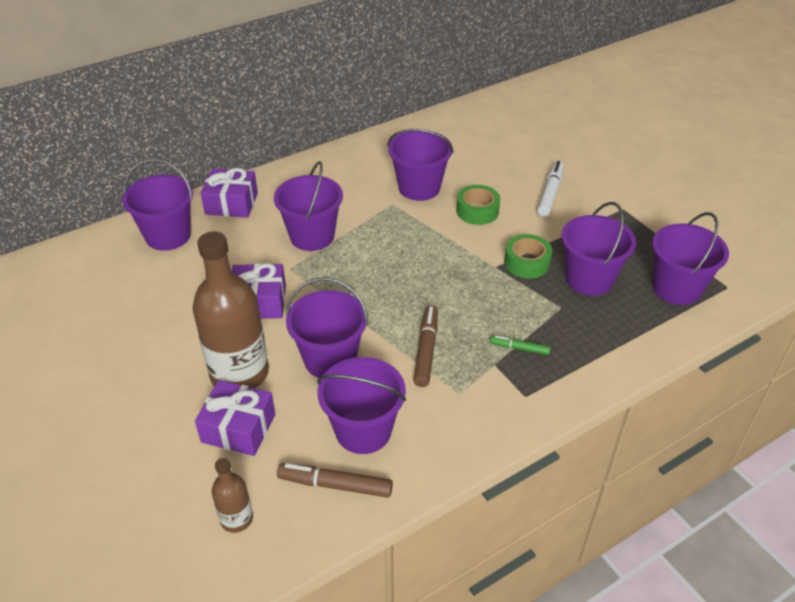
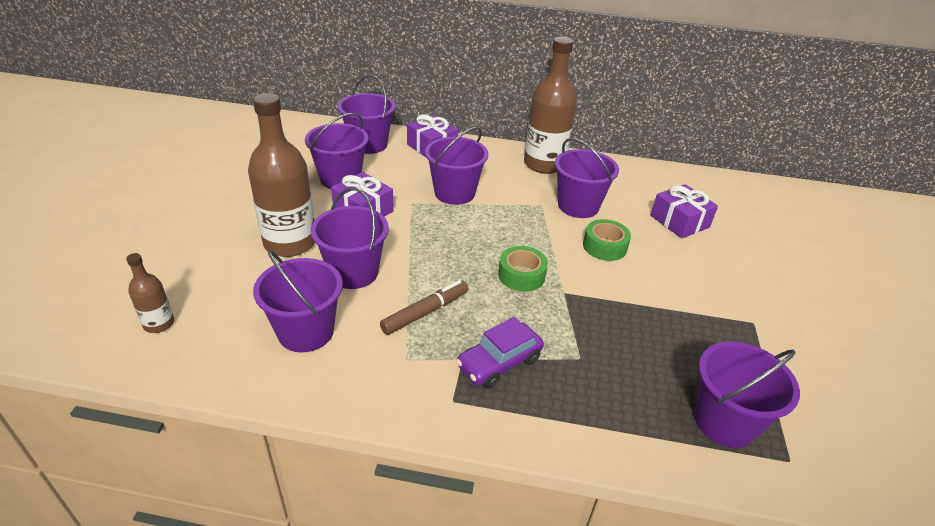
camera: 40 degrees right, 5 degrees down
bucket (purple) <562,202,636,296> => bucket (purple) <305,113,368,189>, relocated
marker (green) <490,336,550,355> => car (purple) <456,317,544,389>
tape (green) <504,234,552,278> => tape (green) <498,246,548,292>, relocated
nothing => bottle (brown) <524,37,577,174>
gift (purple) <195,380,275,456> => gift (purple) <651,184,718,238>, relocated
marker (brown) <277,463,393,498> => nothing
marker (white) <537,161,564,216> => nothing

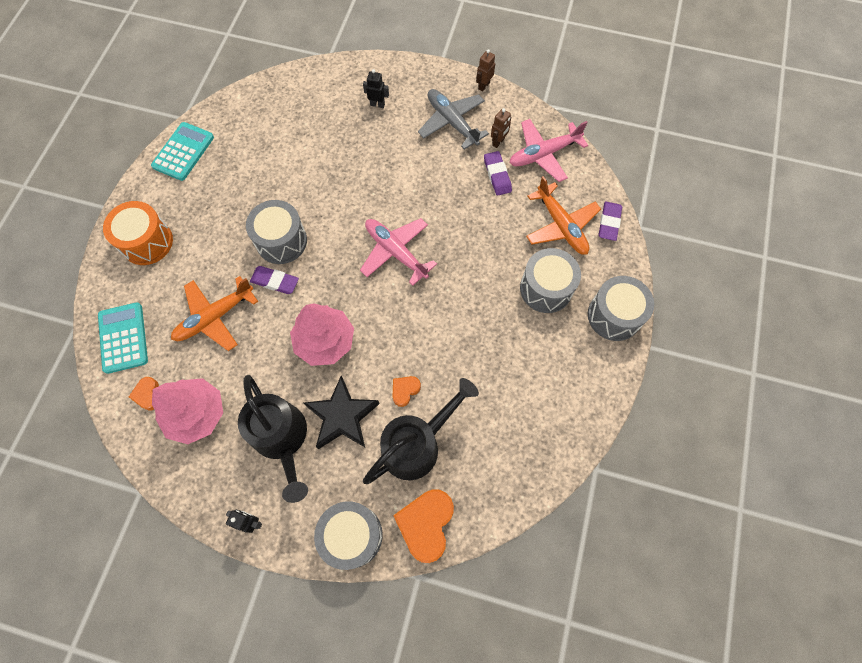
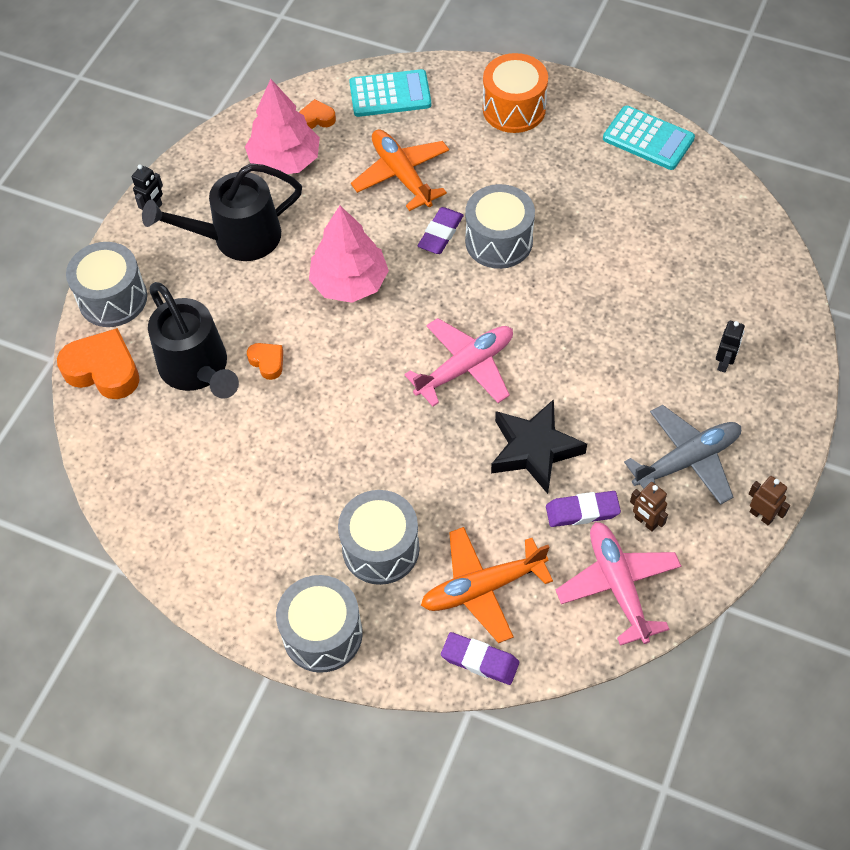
camera: 100 degrees right, 10 degrees down
star (black) <304,376,380,449> => star (black) <491,399,587,494>, relocated

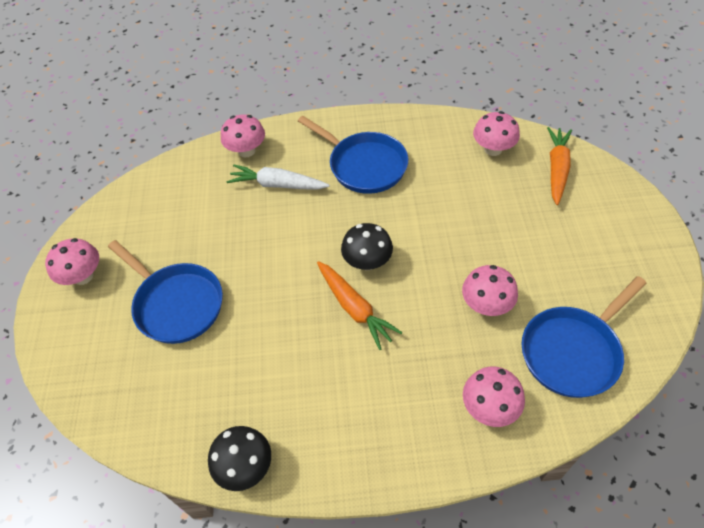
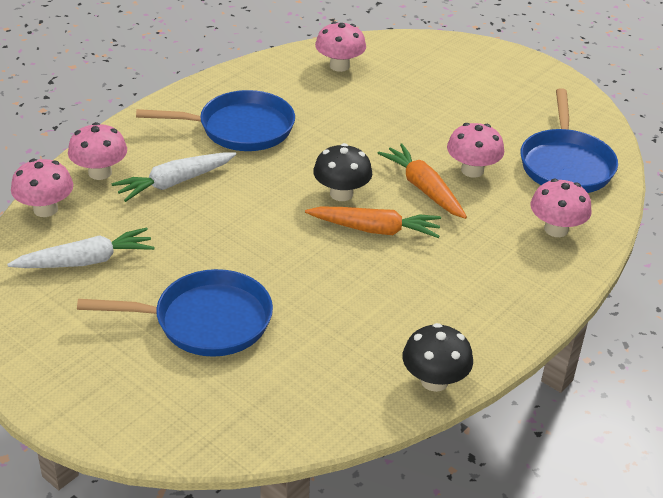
camera: 50 degrees left, 15 degrees down
nothing => carrot (white) <7,227,154,268>
mushroom (pink) <45,238,99,285> => mushroom (pink) <11,159,73,217>, relocated
carrot (orange) <547,127,572,205> => carrot (orange) <377,143,467,219>, relocated

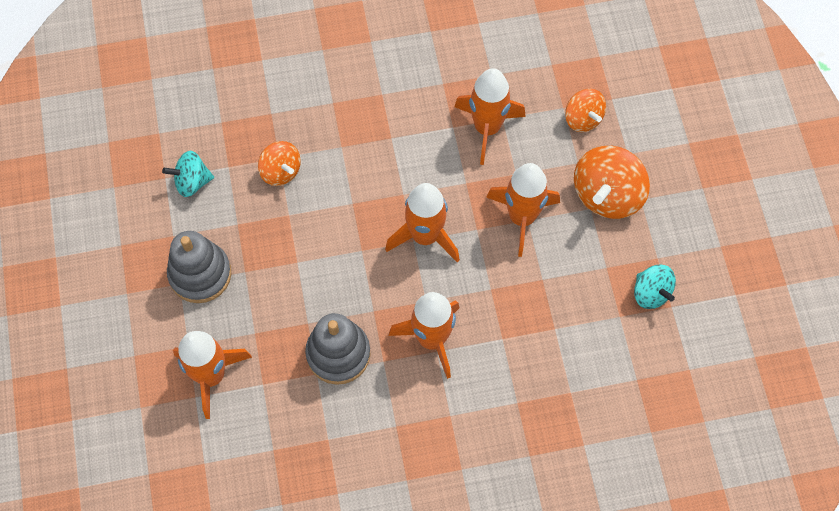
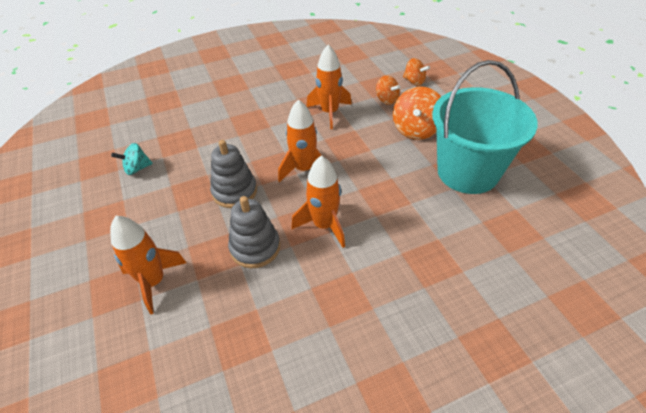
camera: 10 degrees left, 20 degrees down
stacking toy (grey) <167,231,231,303> => stacking toy (grey) <210,140,257,208>, relocated
spinning top (orange) <258,141,301,186> => spinning top (orange) <403,58,430,86>, relocated
spinning top (turquoise) <634,265,676,309> => bucket (turquoise) <432,60,538,194>
rocket (orange) <486,163,560,257> => nothing

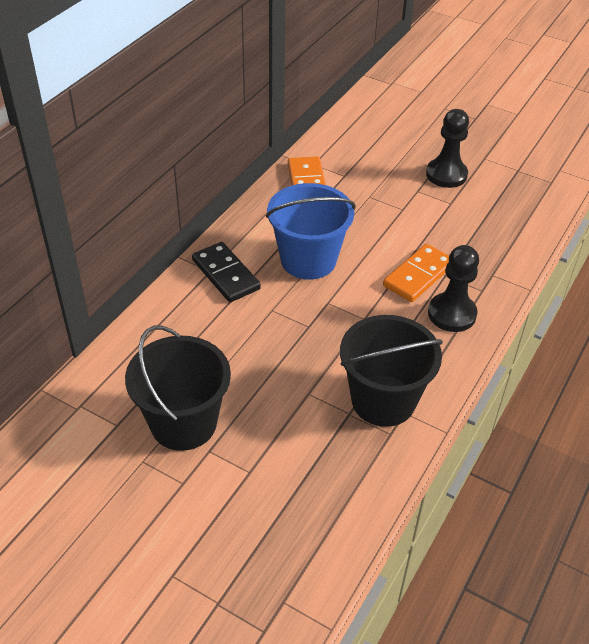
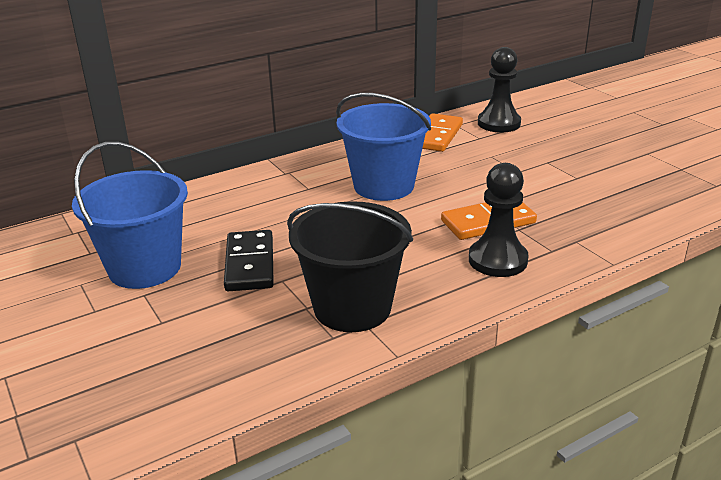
camera: 30 degrees right, 15 degrees down
bucket (black) <125,325,231,451> => bucket (blue) <72,142,188,289>
domino (black) <192,242,261,302> => domino (black) <224,230,274,291>, relocated
pawn (black) <426,109,469,188> => pawn (black) <478,47,521,132>, relocated

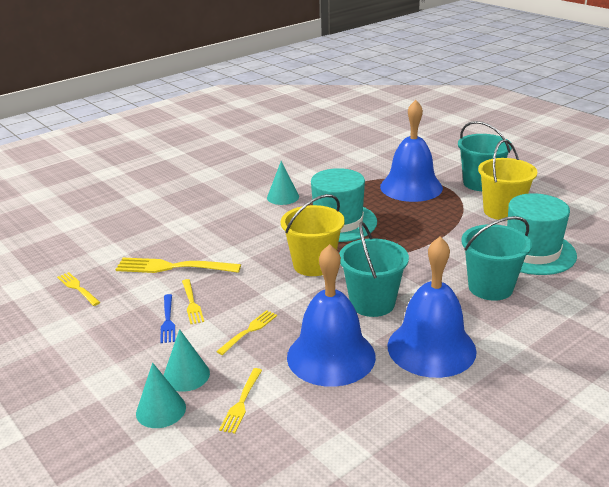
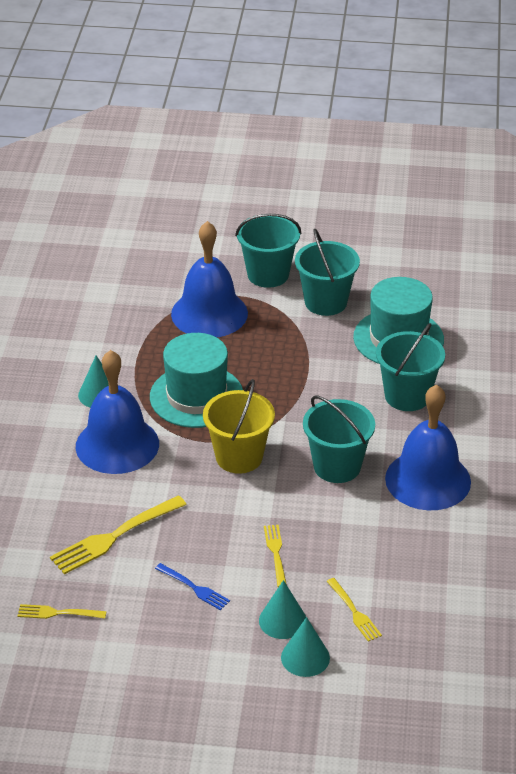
camera: 45 degrees left, 10 degrees up
bell (blue) <287,244,376,387> => bell (blue) <76,350,159,474>, relocated
bucket (yellow) <478,140,537,221> => bucket (turquoise) <295,229,360,316>
fork (yellow) <182,279,204,324> => nothing

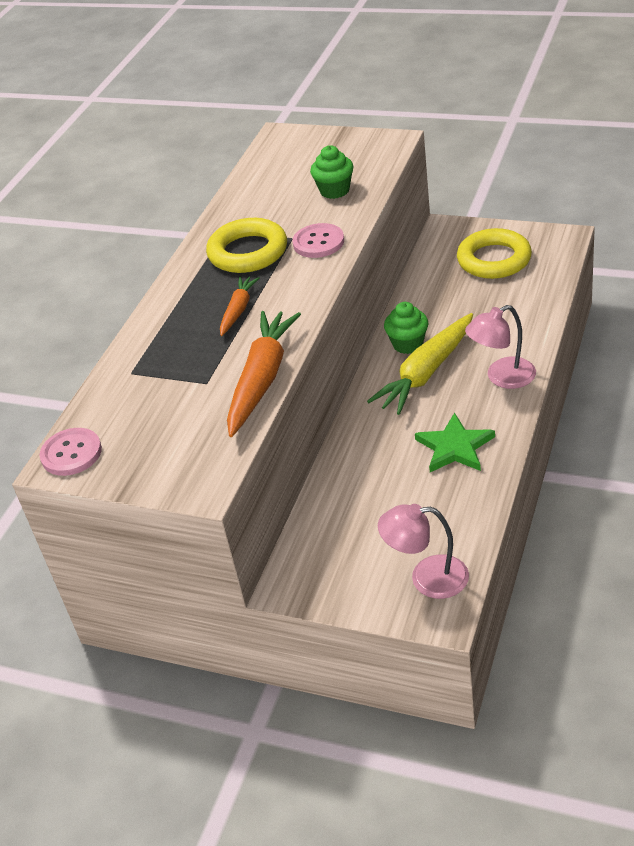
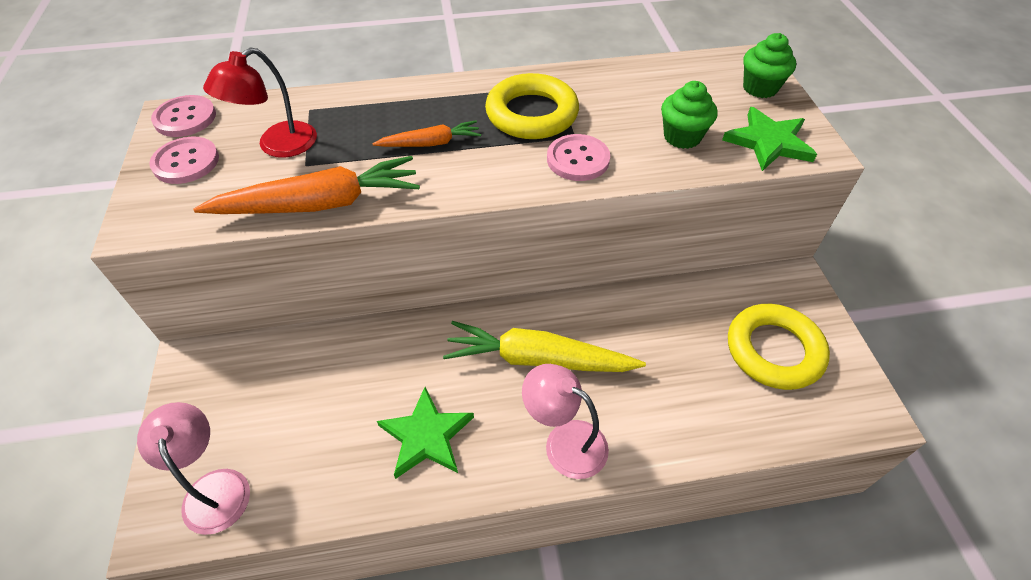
camera: 55 degrees right, 10 degrees up
nothing => button (pink) <149,137,219,184>
nothing => lamp (red) <203,48,317,158>
nothing => star (green) <722,107,817,171>
cupcake (green) <384,302,428,354> => cupcake (green) <743,33,796,98>, relocated

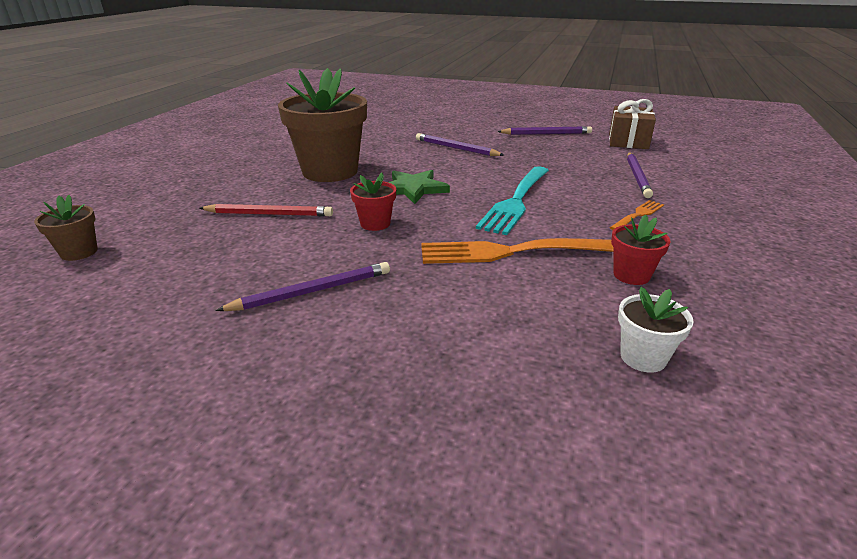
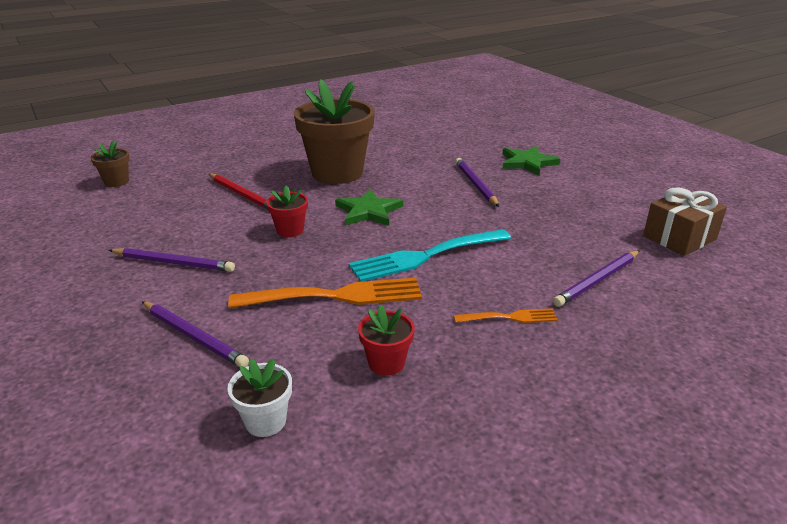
camera: 40 degrees right, 0 degrees up
pencil (purple) <497,126,592,135> => pencil (purple) <142,301,249,367>, relocated
fork (orange) <421,238,614,264> => fork (orange) <228,278,422,309>, 135 degrees clockwise
nothing => star (green) <502,146,560,175>

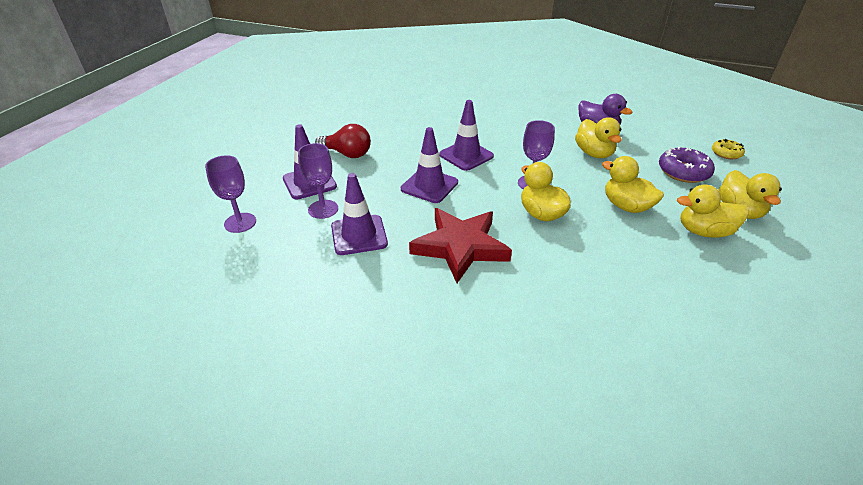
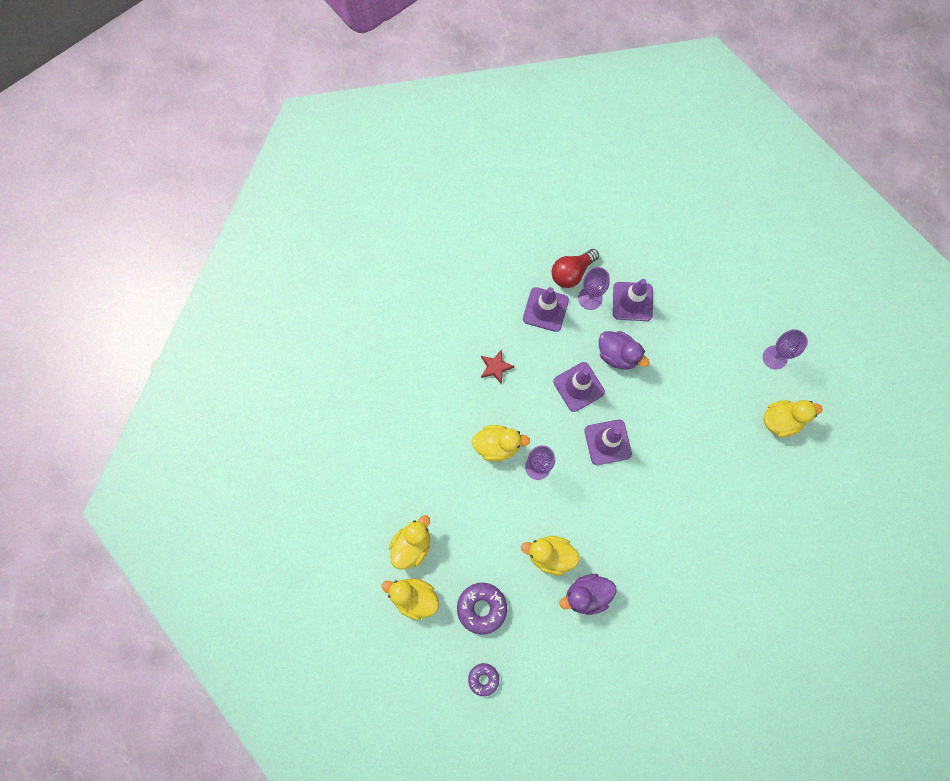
camera: 120 degrees right, 35 degrees up
donut (yellow) <712,139,745,159> => donut (purple) <468,663,499,696>
star (red) <409,208,512,283> => star (red) <481,349,514,384>, x0.47
light bulb (red) <315,124,371,158> => light bulb (red) <552,249,599,288>, relocated
nothing => duck (purple) <599,331,649,370>
goblet (purple) <205,155,256,233> => goblet (purple) <763,329,808,370>, relocated
duck (yellow) <602,156,664,213> => duck (yellow) <764,400,823,437>, relocated

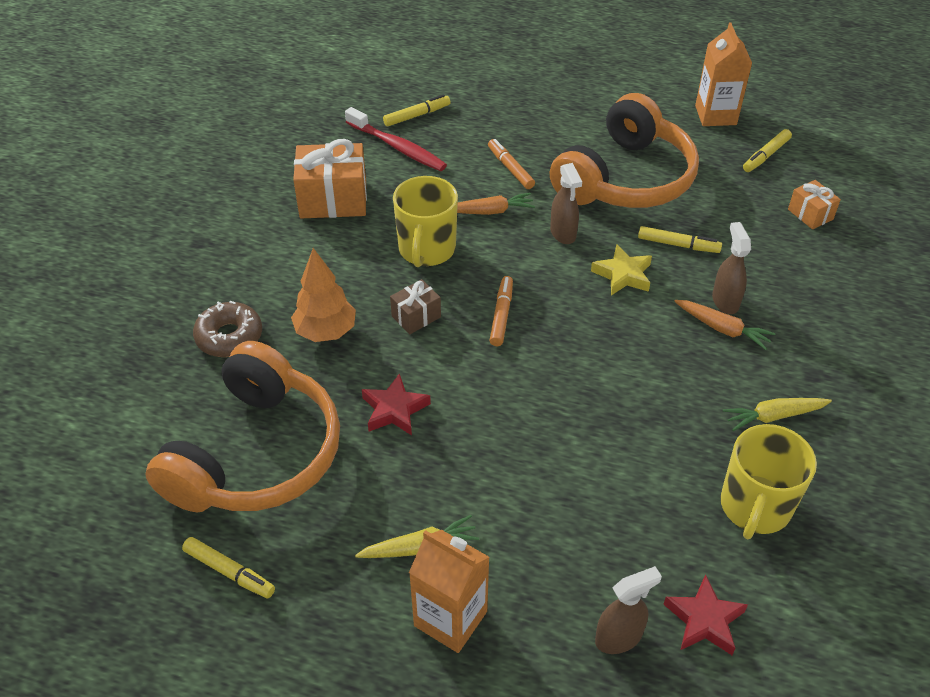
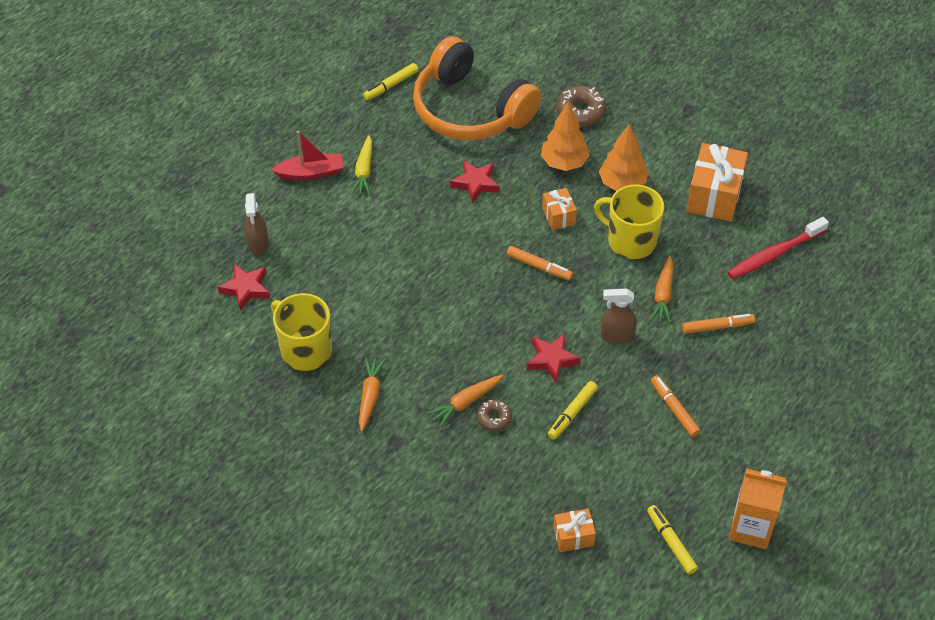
camera: 110 degrees right, 5 degrees up
carton (orange) <409,530,490,653> => boat (red) <271,131,343,180>
carrot (yellow) <723,398,832,431> => carrot (orange) <359,357,386,432>
spray bottle (brown) <712,222,751,314> => donut (brown) <477,399,512,431>
star (yellow) <591,244,652,296> => star (red) <527,334,581,383>
gift (brown) <390,279,441,334> => gift (orange) <542,188,577,230>
nothing => tree (orange) <599,124,648,191>
headphones (orange) <550,93,699,208> => marker (orange) <651,375,701,437>
marker (yellow) <383,94,451,126> => nothing

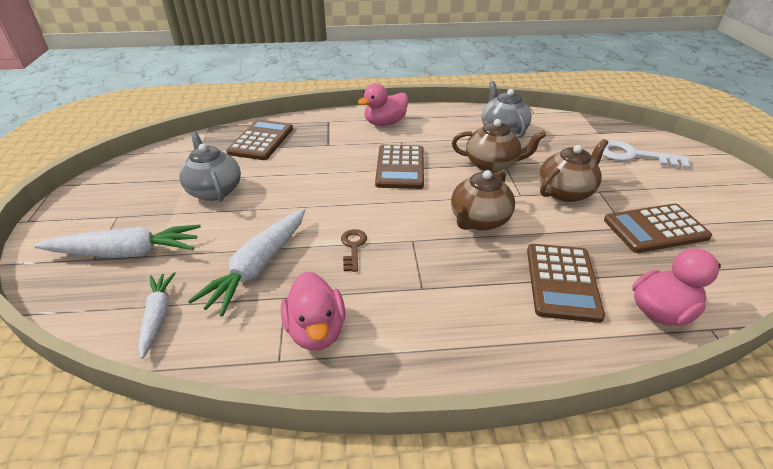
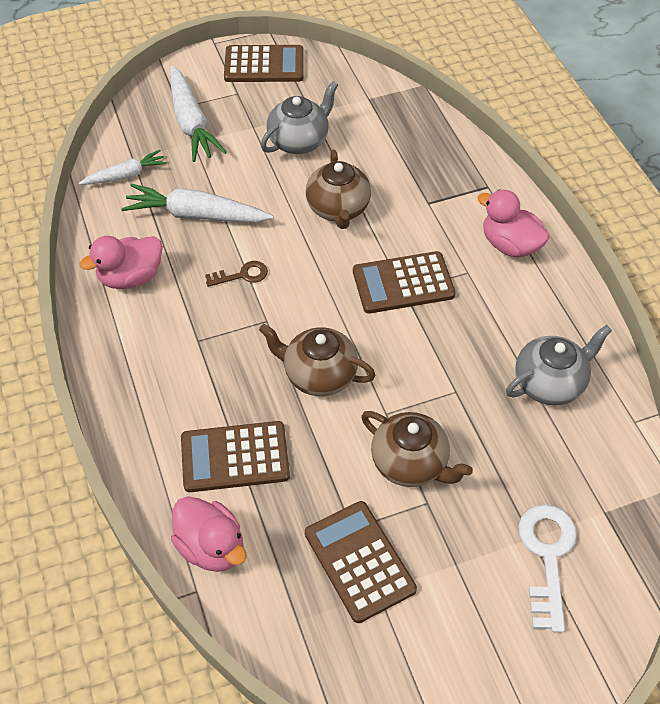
camera: 75 degrees right, 15 degrees up
calculator (brown) <226,120,293,160> => calculator (brown) <224,45,304,82>, relocated
teapot (brown) <452,119,546,173> => teapot (brown) <306,150,371,229>, relocated

